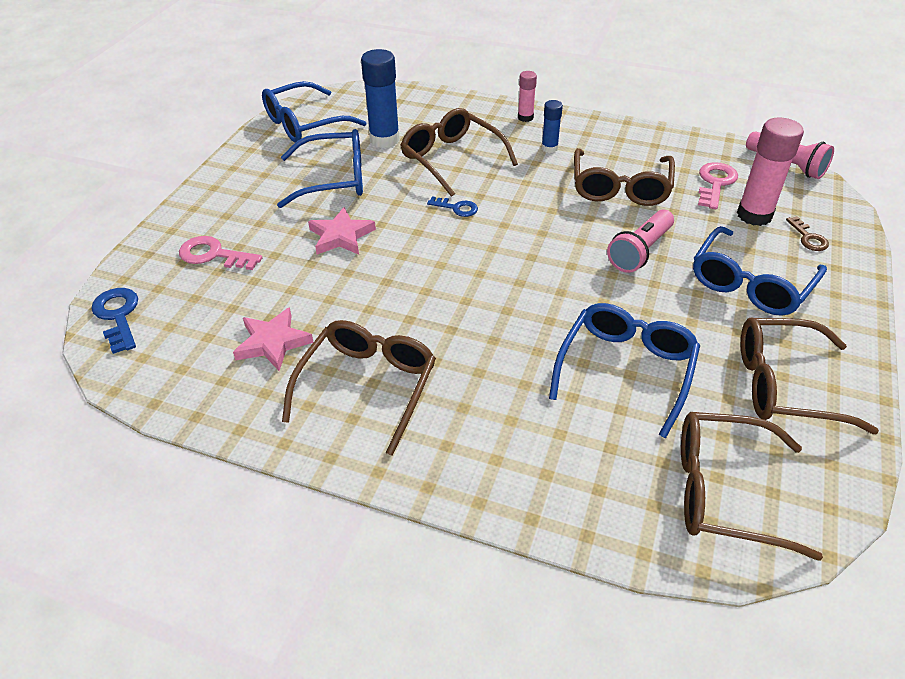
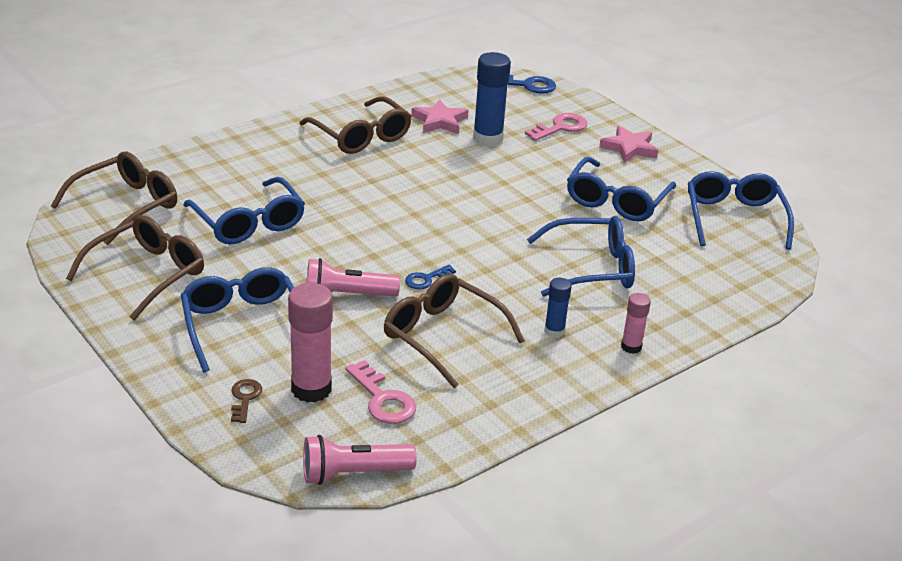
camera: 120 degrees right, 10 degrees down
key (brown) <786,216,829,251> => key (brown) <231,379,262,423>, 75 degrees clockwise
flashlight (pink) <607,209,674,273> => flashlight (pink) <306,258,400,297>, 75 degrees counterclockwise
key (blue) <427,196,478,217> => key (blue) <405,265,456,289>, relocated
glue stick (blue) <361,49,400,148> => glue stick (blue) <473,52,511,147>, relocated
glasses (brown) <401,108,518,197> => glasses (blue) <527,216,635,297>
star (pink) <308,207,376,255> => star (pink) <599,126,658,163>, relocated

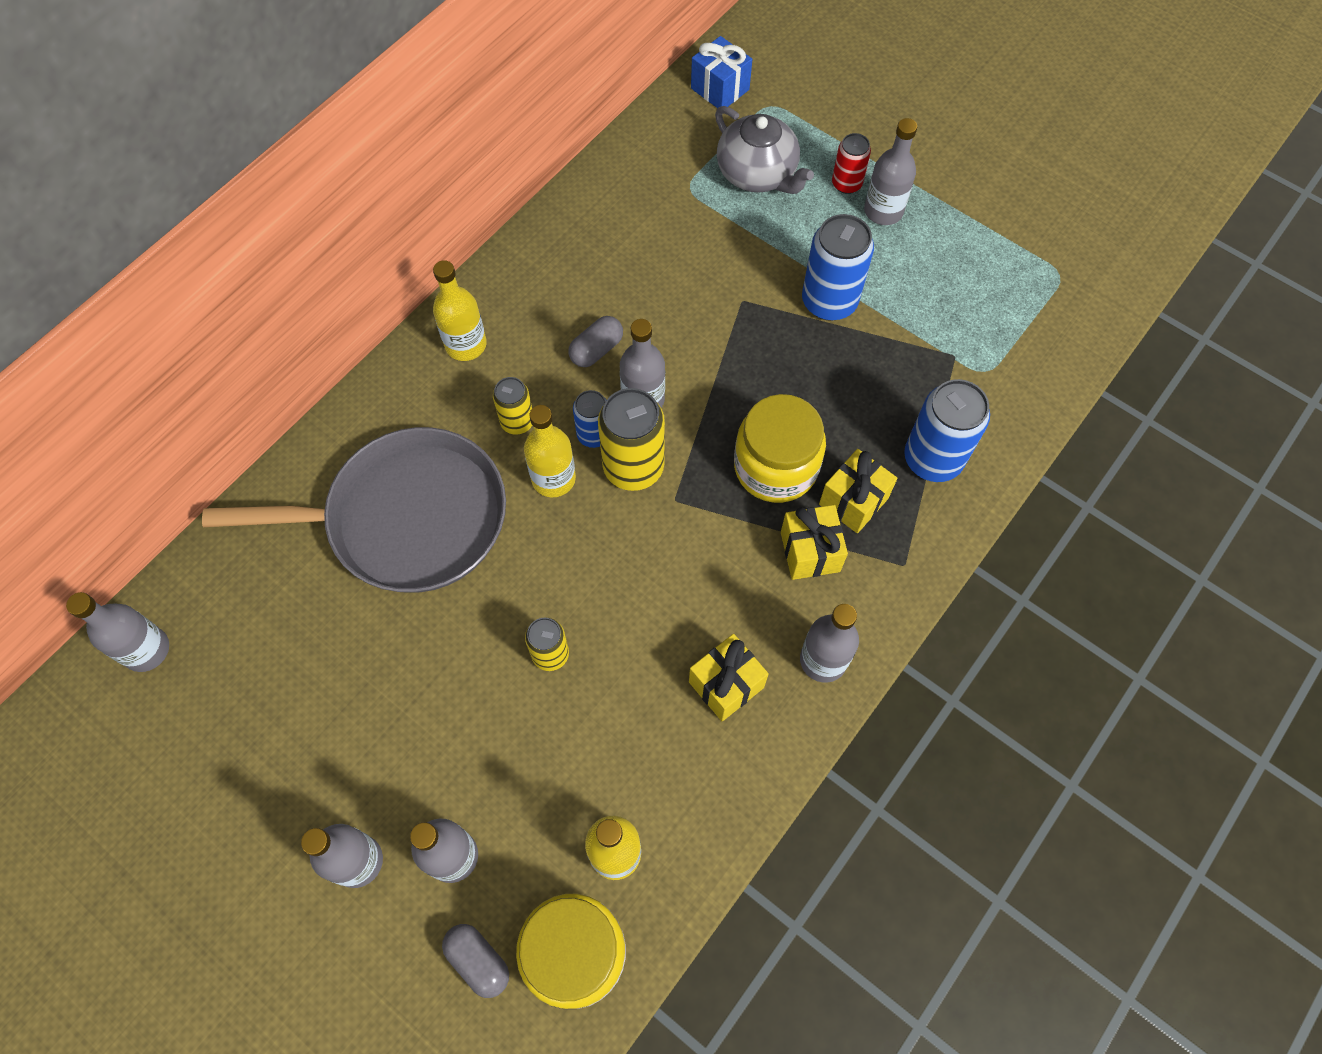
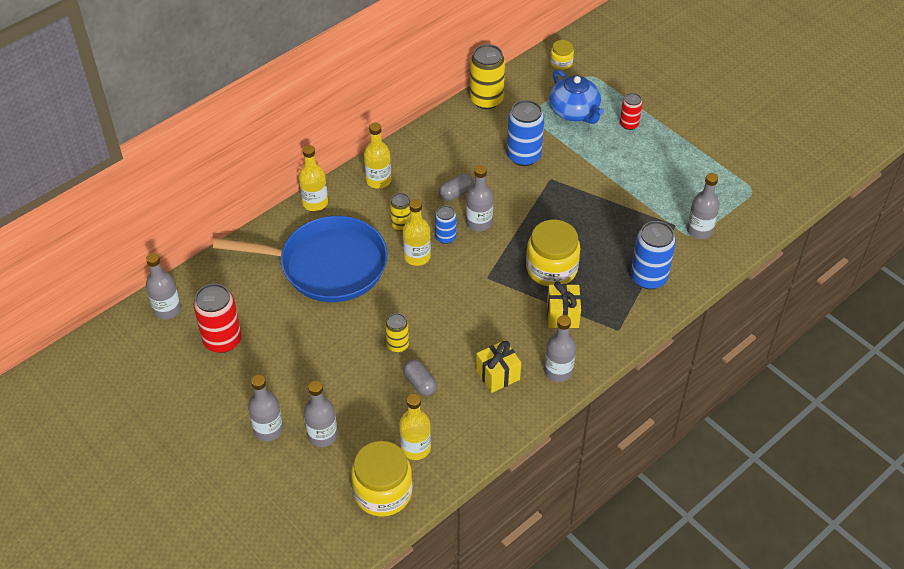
camera: 10 degrees right, 15 degrees down
nothing => can (red) <193,284,242,353>
pan (grey) <202,427,506,592> => pan (blue) <213,216,388,302>
nothing => bottle (yellow) <299,145,328,211>
capsule (grey) <442,924,509,998> => capsule (grey) <403,359,437,396>, relocated
can (yellow) <598,388,665,491> => can (yellow) <470,44,505,109>, relocated
can (blue) <802,214,874,321> => can (blue) <507,100,544,166>, relocated
gift (blue) <691,36,752,108> => jar (yellow) <550,40,574,70>
teapot (grey) <715,106,814,194> => teapot (blue) <550,70,604,124>
bottle (grey) <864,118,917,225> => bottle (grey) <687,173,720,239>, relocated
gift (yellow) <819,449,898,533> => nothing

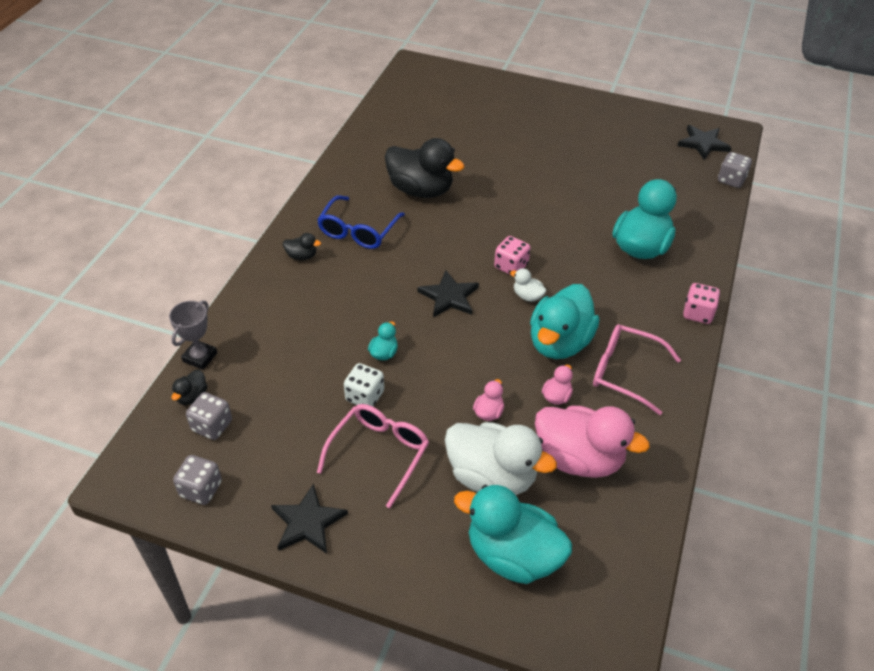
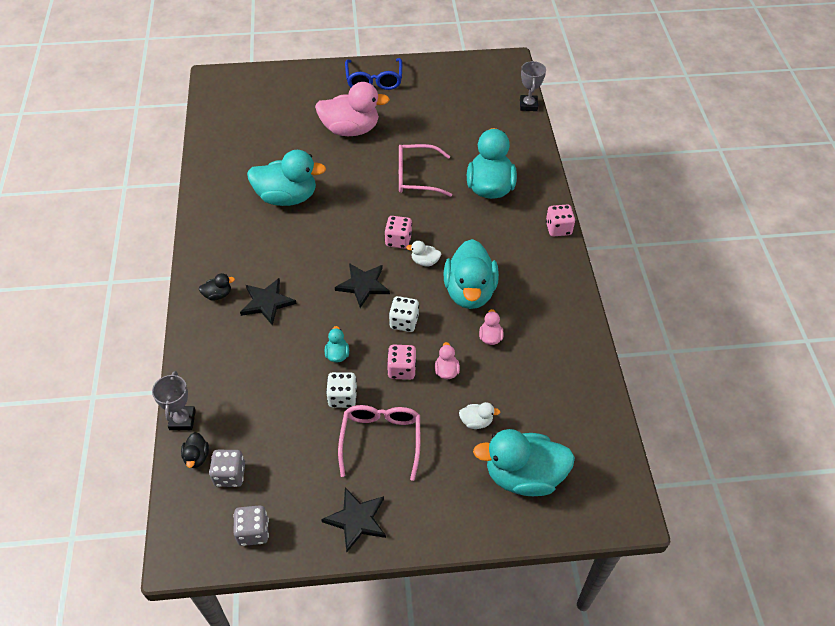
camera: 25 degrees left, 5 degrees up
star (black) <677,125,732,160> => star (black) <240,278,296,325>, relocated
duck (black) <385,138,465,198> => duck (turquoise) <247,150,326,206>
duck (pink) <535,406,650,478> => duck (pink) <315,82,390,136>, relocated
glasses (blue) <317,195,405,249> => glasses (blue) <345,58,402,90>, relocated
nothing => dice (pink) <387,345,416,380>
nothing => dice (white) <389,296,419,332>
glasses (pink) <593,324,681,415> => glasses (pink) <399,144,452,197>, relocated
duck (white) <445,422,557,495> => duck (white) <459,402,500,429>, x0.43
dice (grey) <718,152,752,188> => trophy (grey) <520,61,546,111>

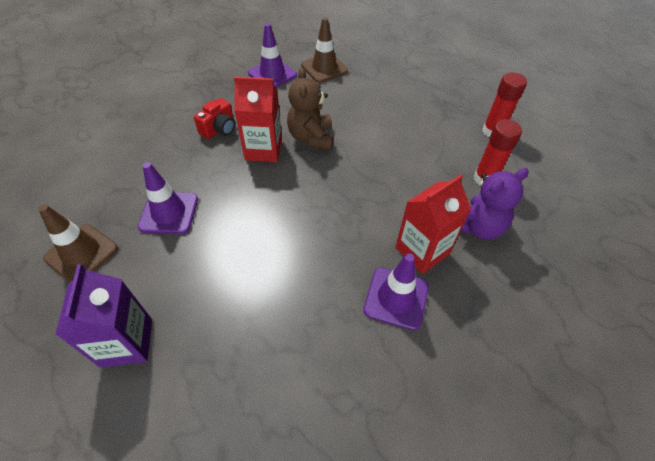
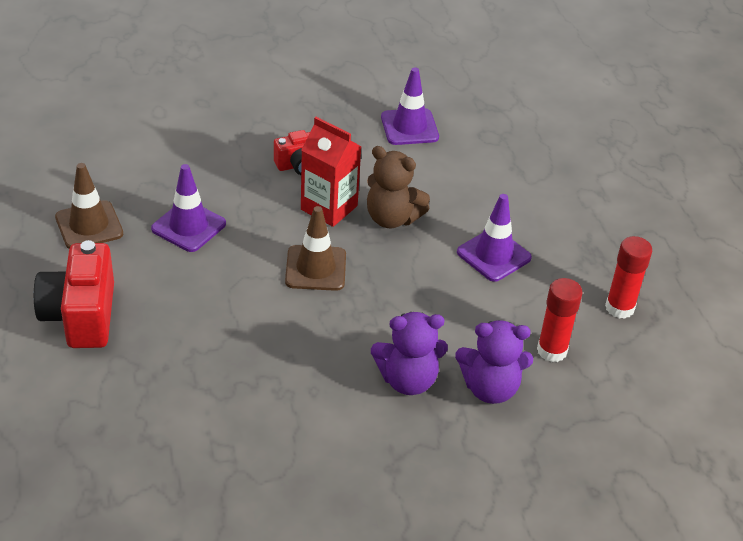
camera: 30 degrees right, 10 degrees down
carton (purple) <55,264,152,368> => camera (red) <34,240,114,348>
traffic cone (brown) <301,17,348,83> => traffic cone (brown) <285,206,346,291>, relocated
teddy bear (brown) <287,68,334,150> => teddy bear (brown) <367,146,430,228>, 90 degrees counterclockwise
carton (red) <395,174,471,274> => teddy bear (purple) <371,312,448,395>
traffic cone (purple) <364,253,429,330> => traffic cone (purple) <457,194,532,282>, relocated

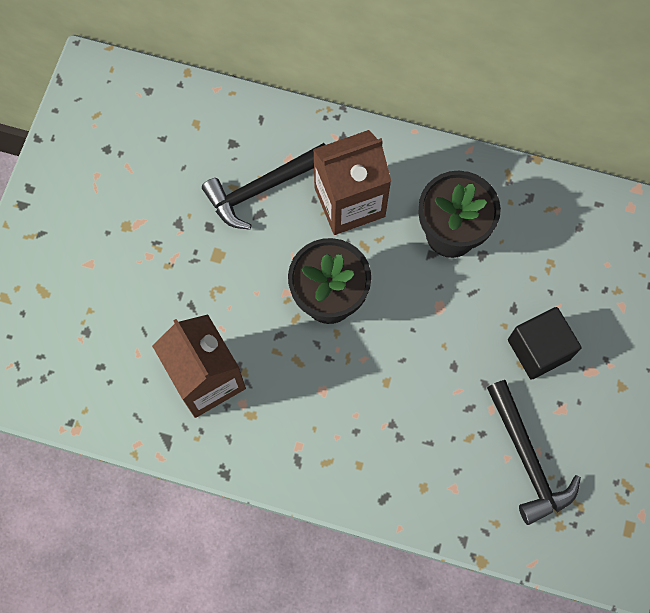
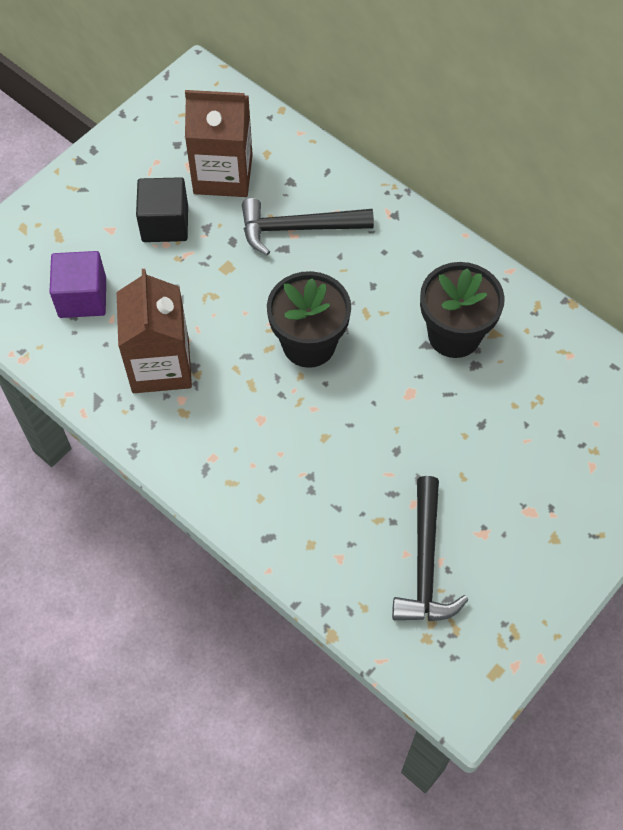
camera: 25 degrees right, 10 degrees down
nothing => cube (purple) <49,251,106,318>
cube (black) <508,307,582,380> => cube (black) <136,177,188,242>, relocated
carton (brown) <313,130,391,235> => carton (brown) <185,90,253,197>, relocated

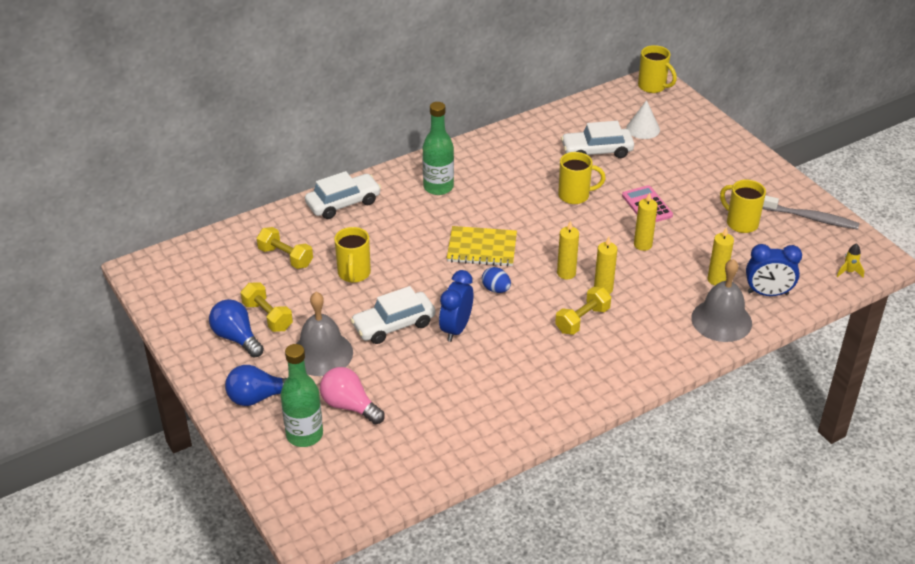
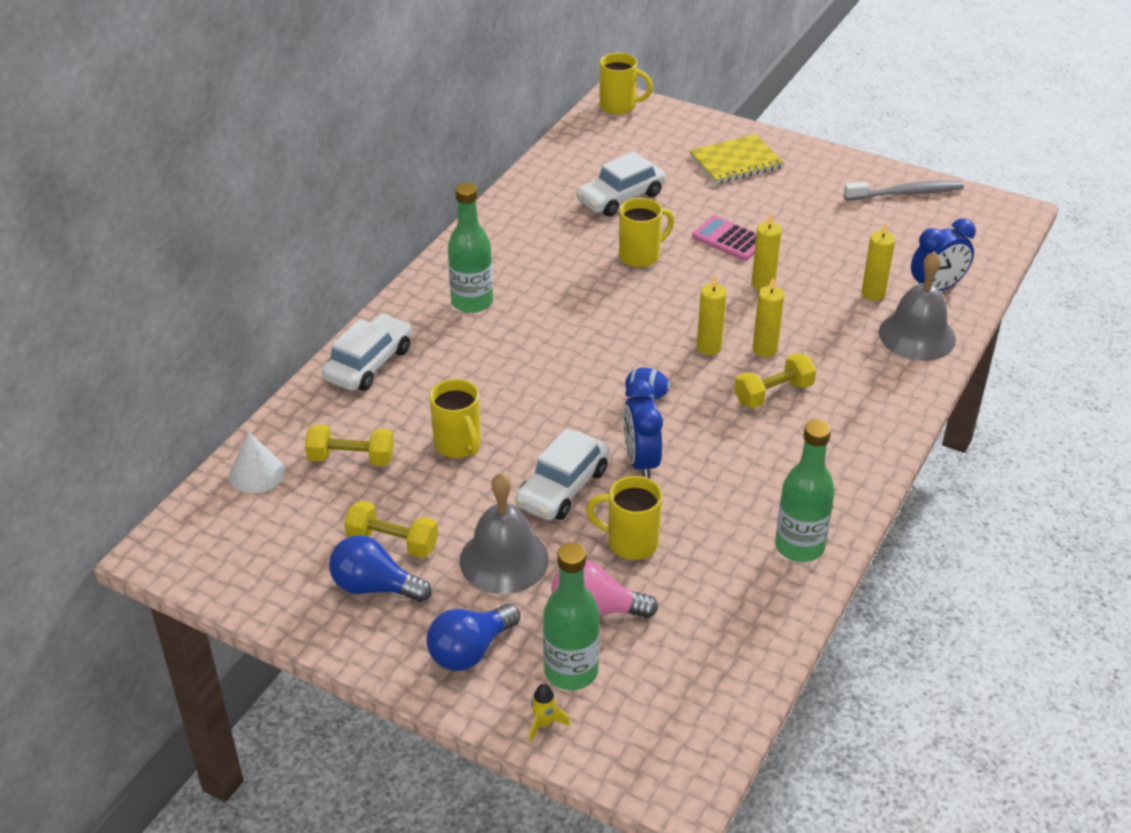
camera: 30 degrees left, 0 degrees up
cone (white) <626,100,660,139> => cone (white) <229,432,285,493>, relocated
rocket (yellow) <837,243,864,278> => rocket (yellow) <529,684,570,743>, relocated
mug (yellow) <720,180,766,233> => mug (yellow) <586,476,663,560>, relocated
notebook (yellow) <447,226,517,266> => notebook (yellow) <689,134,784,184>, relocated
dumbbell (yellow) <555,287,611,335> => dumbbell (yellow) <734,353,816,408>, 45 degrees clockwise
nothing => bottle (green) <775,420,835,562>

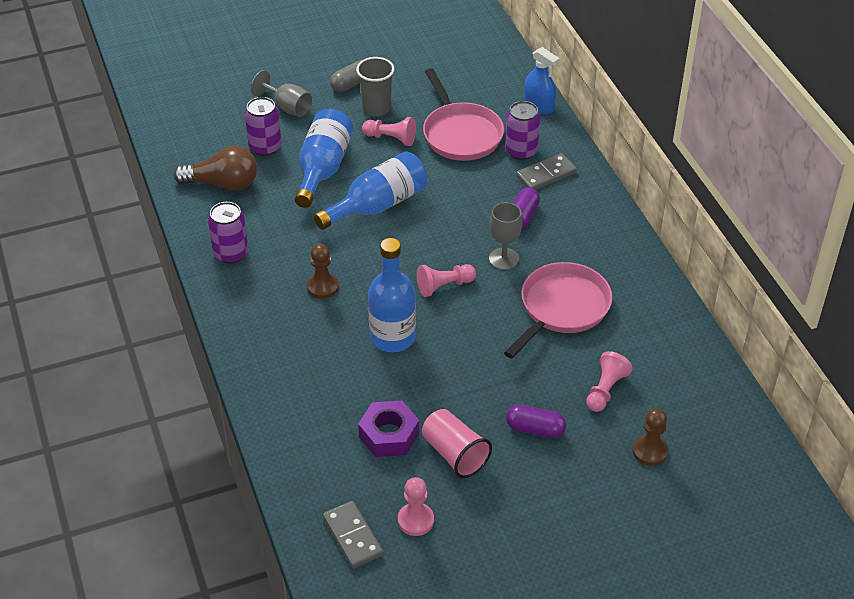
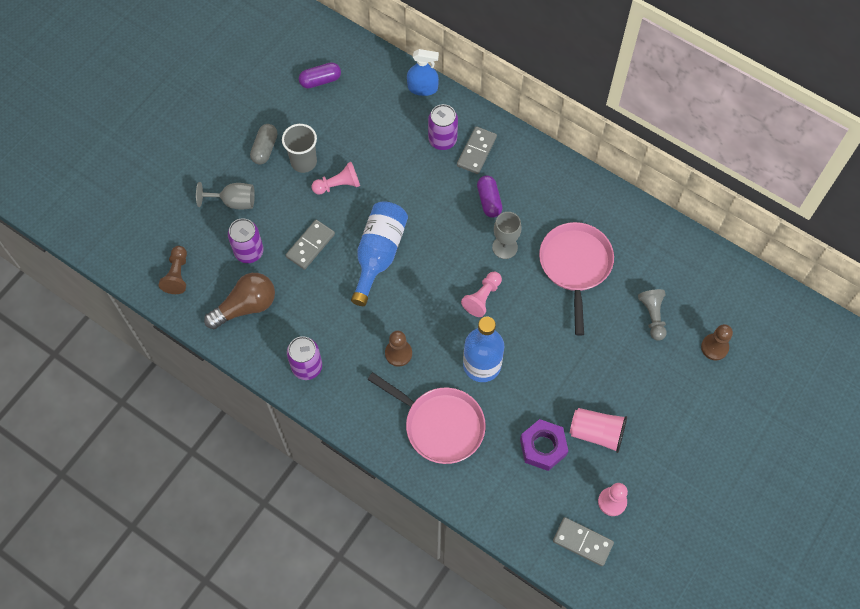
camera: 35 degrees left, 20 degrees up
nothing => pawn (brown) <159,246,187,294>
bottle (blue) <295,109,353,208> => domino (grey) <286,220,335,270>
capsule (purple) <506,405,566,438> => capsule (purple) <299,62,341,89>, relocated
pan (pink) <423,68,504,161> => pan (pink) <367,372,486,464>, relocated
pawn (pink) <586,351,633,412> => pawn (grey) <638,289,667,341>

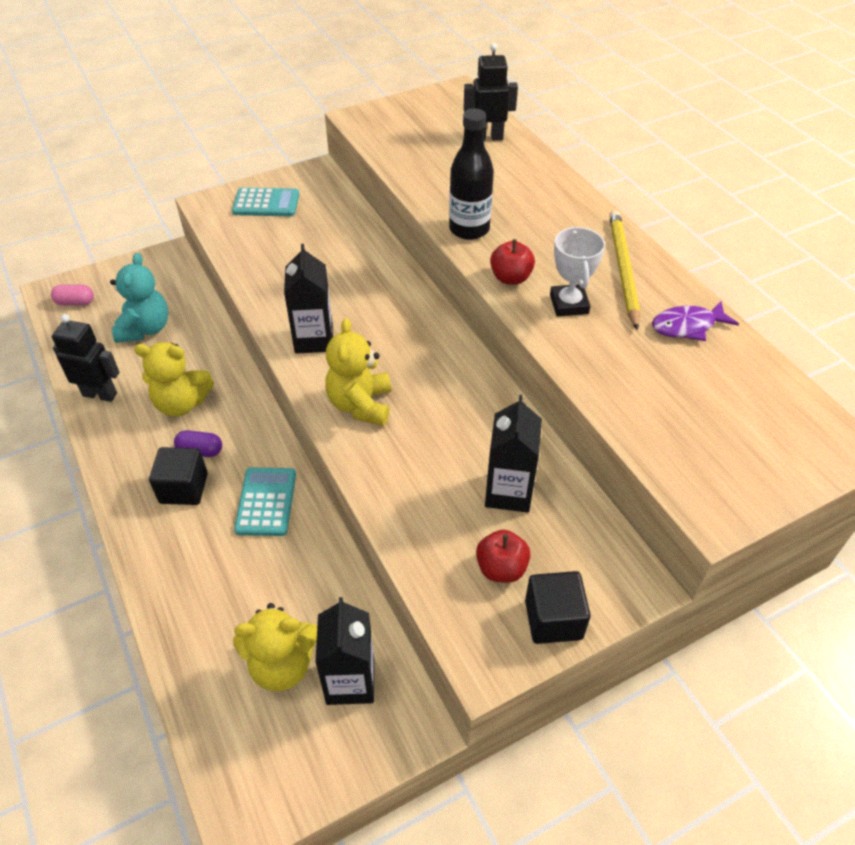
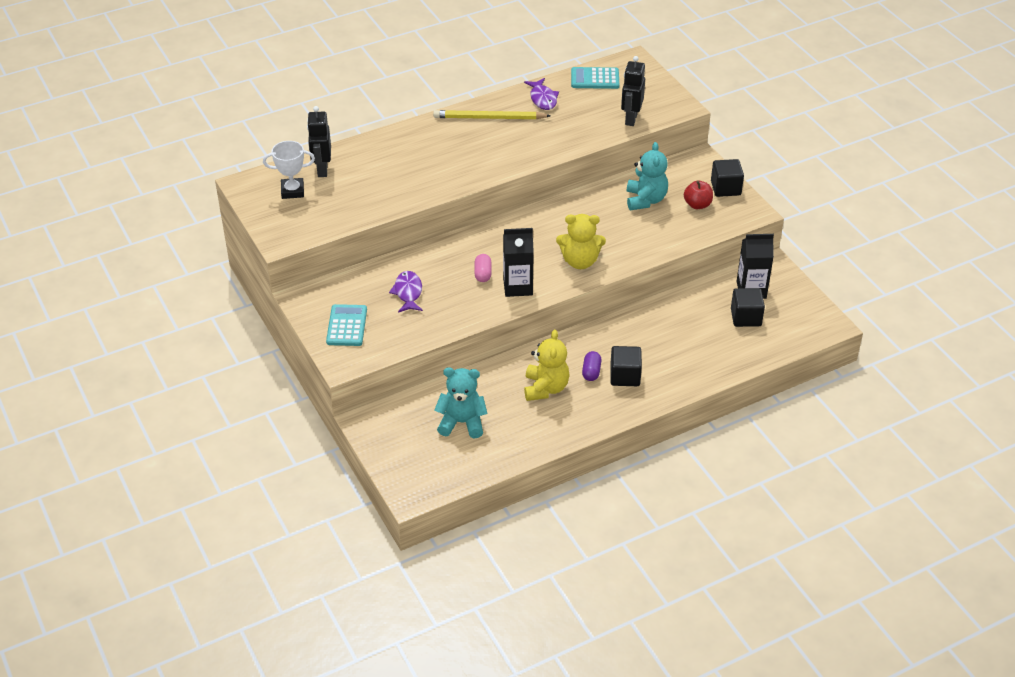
camera: 90 degrees left, 5 degrees down
trophy (white) <550,227,605,316> => trophy (white) <263,141,315,199>, relocated
nothing => fish (purple) <389,271,423,313>
capsule (pink) <51,284,94,305> => capsule (pink) <474,254,492,282>, relocated
calculator (turquoise) <234,467,296,536> => calculator (turquoise) <571,67,619,89>, relocated
robot (black) <52,314,120,402> => robot (black) <621,56,645,126>, relocated
carton (black) <485,395,542,513> => teddy bear (turquoise) <627,142,668,210>
teddy bear (yellow) <233,603,317,691> => cube (black) <731,288,765,327>
bottle (black) <449,108,494,240> => nothing
apple (red) <490,239,535,285> => nothing

